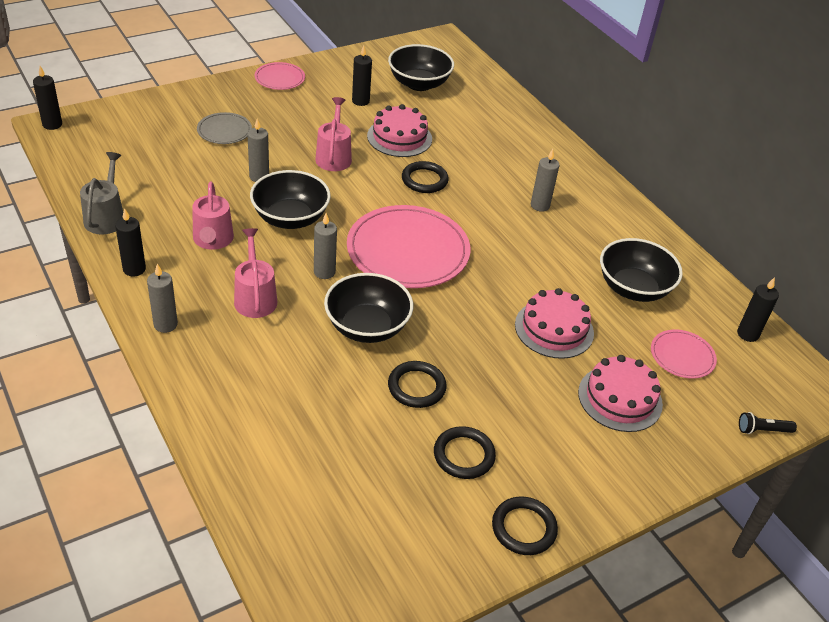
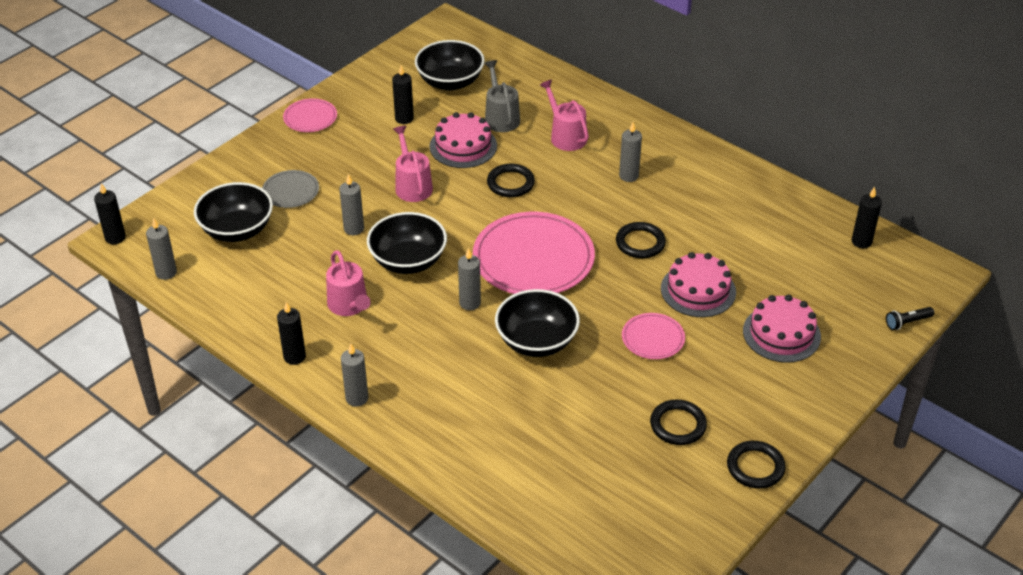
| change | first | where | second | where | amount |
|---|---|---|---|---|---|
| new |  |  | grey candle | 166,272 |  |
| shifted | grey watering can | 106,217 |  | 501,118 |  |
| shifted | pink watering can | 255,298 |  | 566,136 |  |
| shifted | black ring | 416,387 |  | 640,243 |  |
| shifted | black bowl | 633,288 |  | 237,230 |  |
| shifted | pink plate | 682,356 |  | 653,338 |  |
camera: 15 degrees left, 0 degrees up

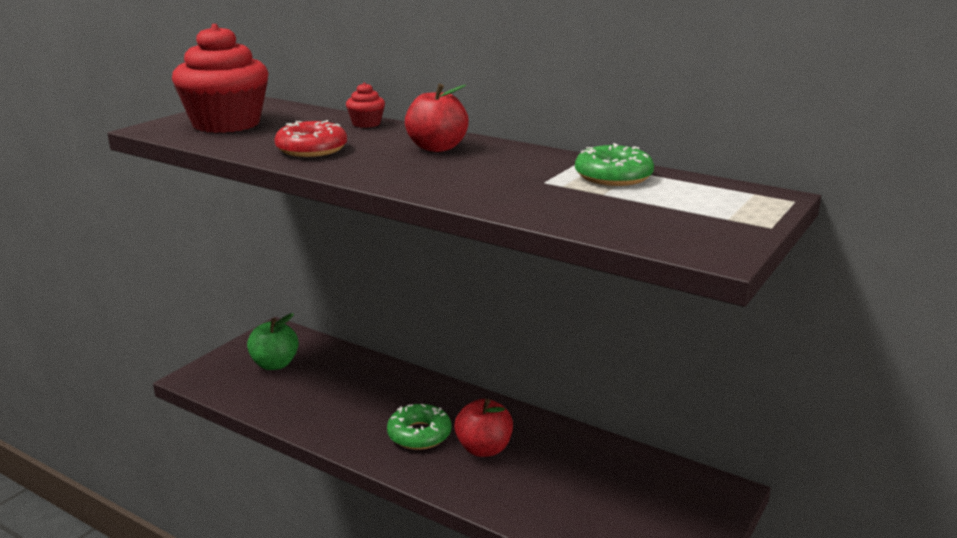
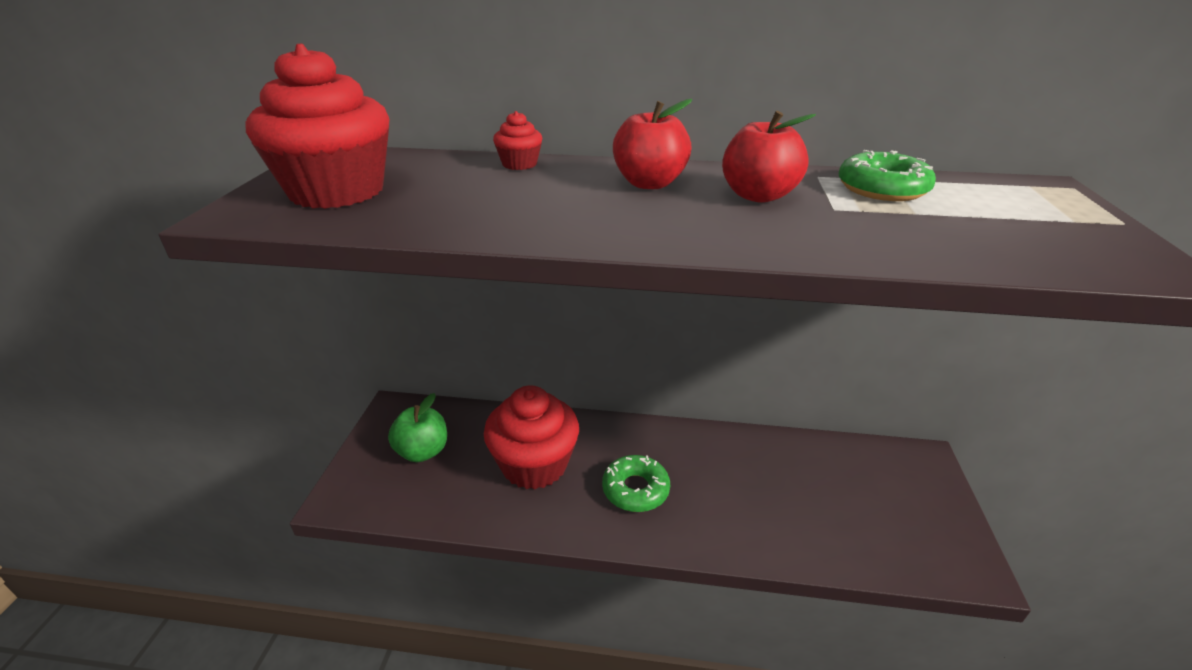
| change | first | where | second | where | amount |
|---|---|---|---|---|---|
| gone | red donut | 311,149 |  |  |  |
| new |  |  | red cupcake | 534,464 |  |
| shifted | red apple | 484,449 |  | 758,195 |  |
camera: 25 degrees left, 10 degrees up

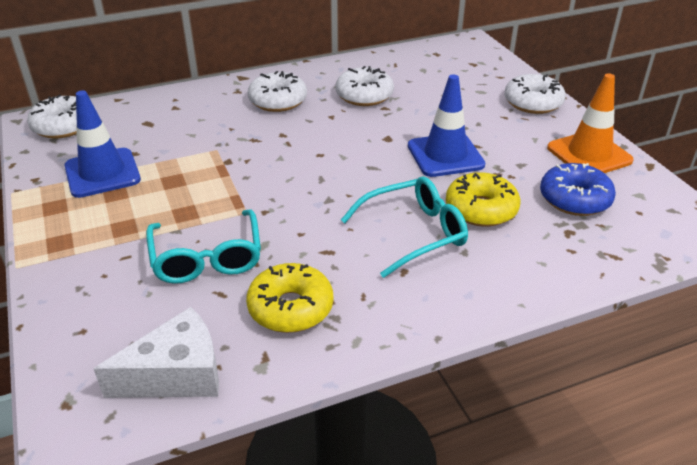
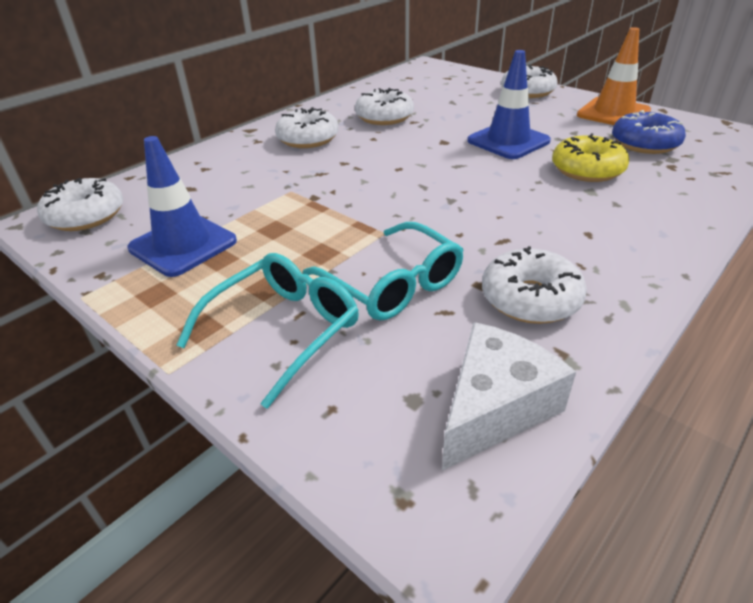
| change | first | where | second | where | amount |
|---|---|---|---|---|---|
| shifted | turquoise glasses | 413,233 |  | 282,330 |  |
| repainted | yellow donut | 290,308 | white donut | 530,298 |  |
camera: 25 degrees left, 0 degrees up

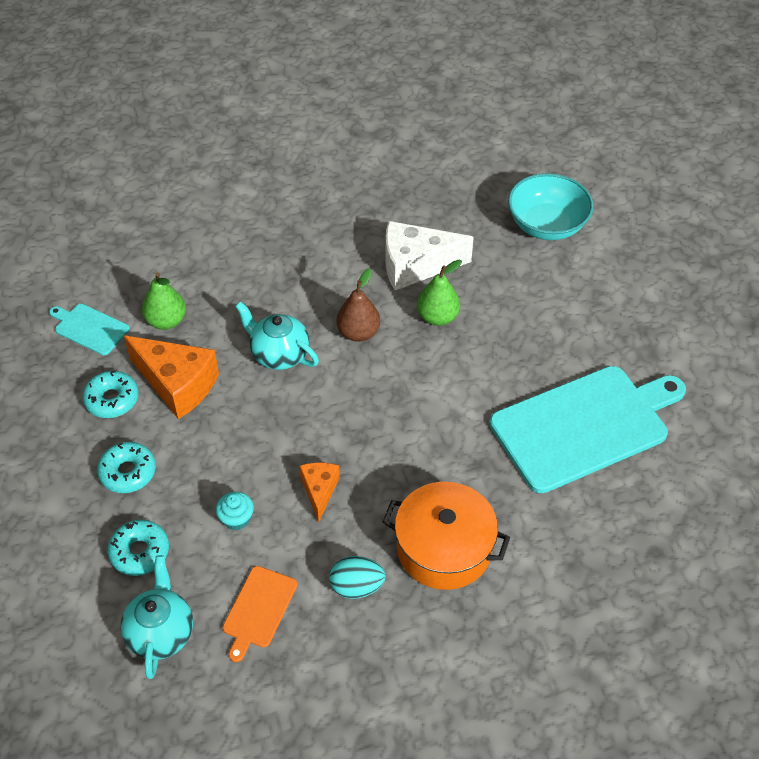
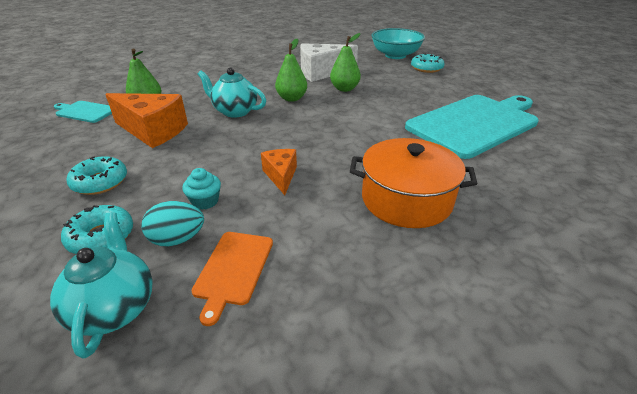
| change | first | where | second | where | amount |
|---|---|---|---|---|---|
| shifted | turquoise donut | 112,399 |  | 426,68 |  |
| shifted | turquoise egg | 356,587 |  | 177,239 |  |
| repainted | brown pear | 358,333 | green pear | 291,98 |  |
camera: 10 degrees left, 15 degrees down

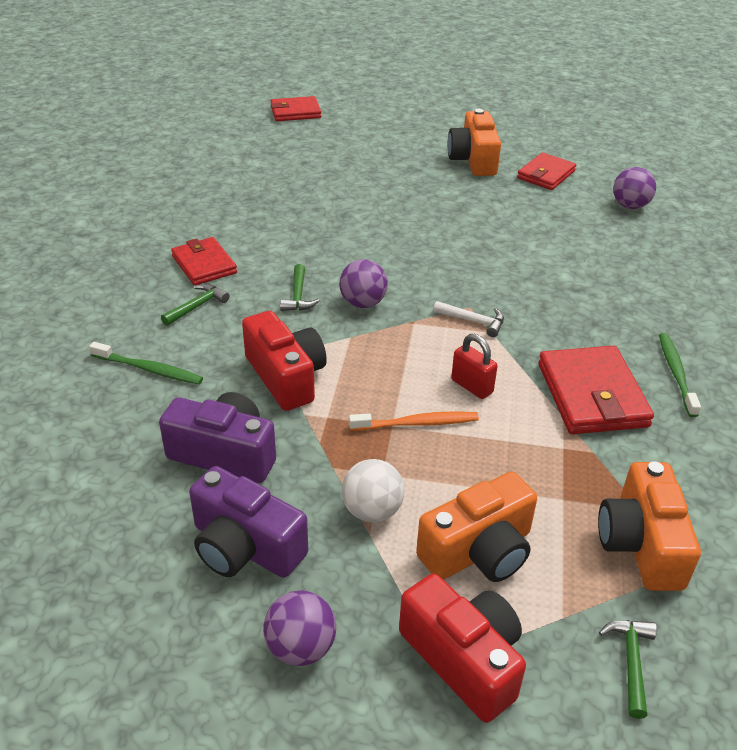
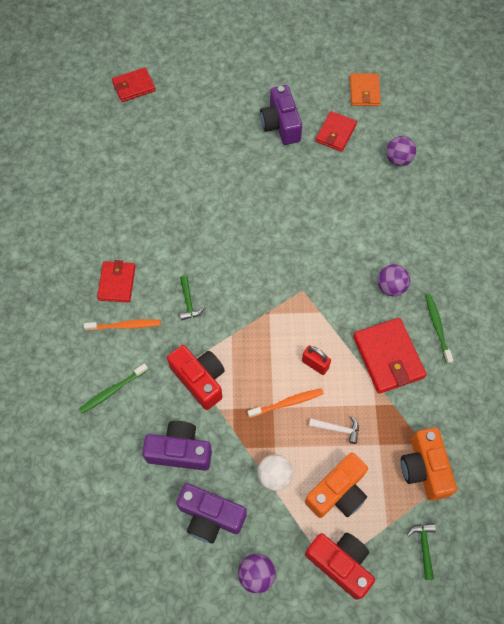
| change | first | where | second | where | amount |
|---|---|---|---|---|---|
| new |  |  | orange wallet | 364,91 |  |
| shifted | purple ball | 363,303 |  | 391,287 |  |
| shifted | white hammer | 474,321 |  | 337,429 |  |
| swapped | green hammer | 197,306 | orange toothbrush | 125,326 |  |
| repainted | orange camera | 473,160 | purple camera | 281,124 |  |
| rotated | green toothbrush | 149,369 |  | 112,391 | 135 degrees clockwise |
| rotated | red wallet | 204,264 |  | 117,283 | 45 degrees clockwise |
camera: 10 degrees left, 25 degrees up

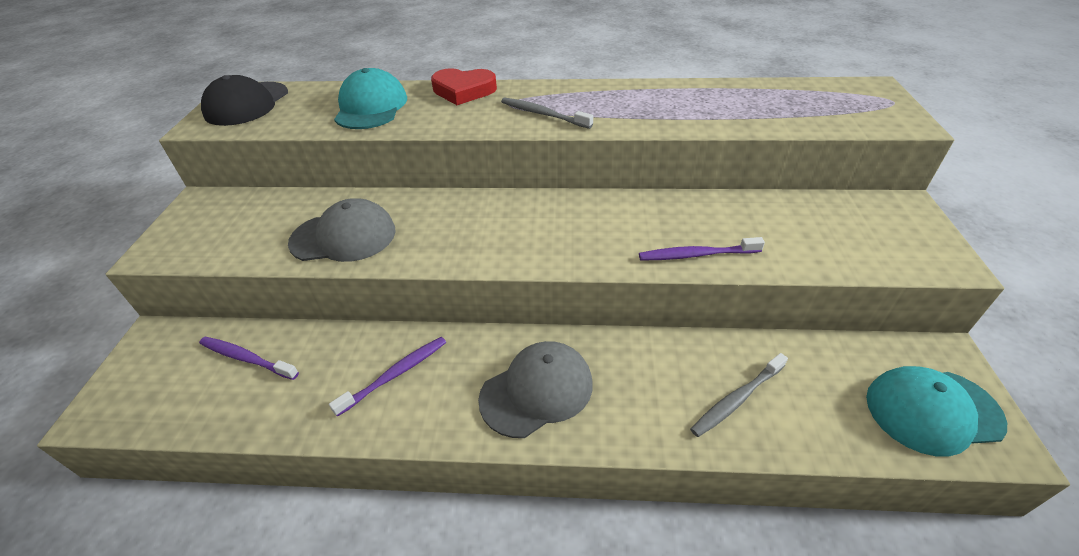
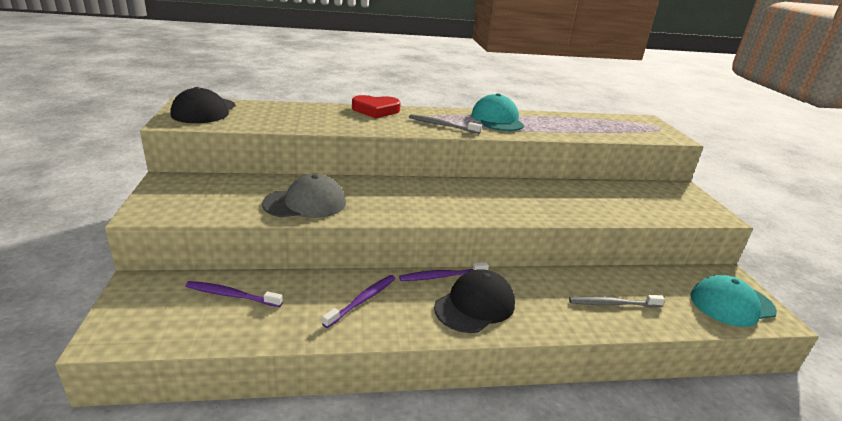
| change | first | where | second | where | amount |
|---|---|---|---|---|---|
| shifted | turquoise cap | 371,107 |  | 497,120 |  |
| shifted | purple toothbrush | 696,255 |  | 441,276 |  |
| repainted | grey cap | 537,391 | black cap | 475,305 |  |
| rotated | grey toothbrush | 736,399 |  | 612,304 | 45 degrees clockwise |
camera: 15 degrees left, 15 degrees down

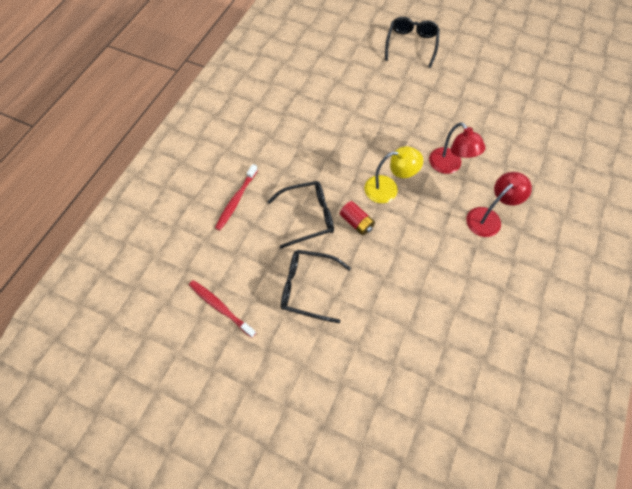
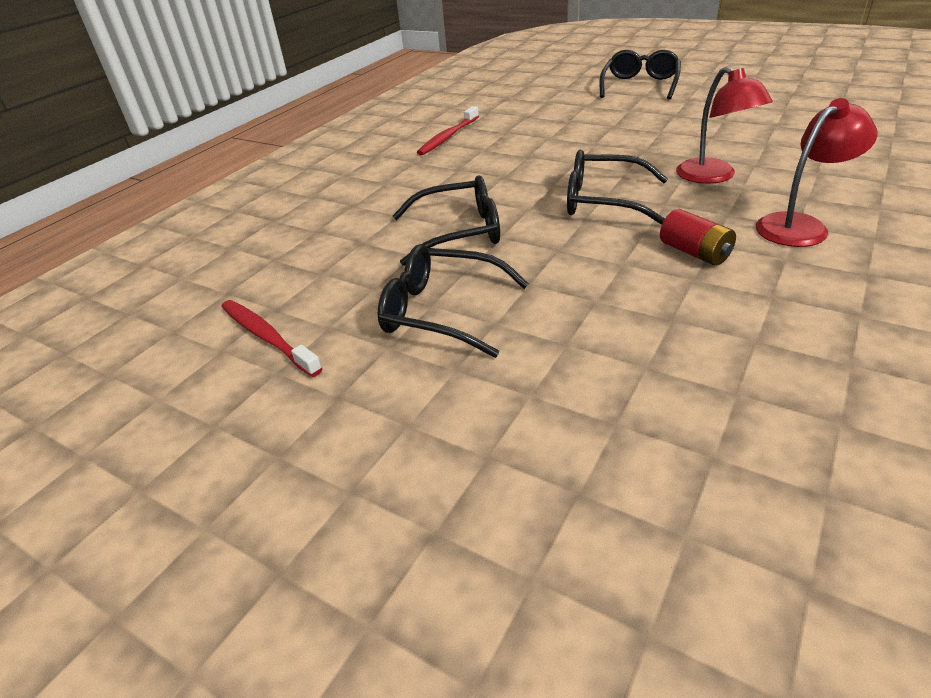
| change | first | where | second | where | amount |
|---|---|---|---|---|---|
| shifted | red toothbrush | 236,200 |  | 448,137 |  |
| shifted | red battery | 356,222 |  | 694,253 |  |
| swapped | yellow lamp | 388,188 | black glasses | 604,201 |  |
camera: 10 degrees right, 25 degrees down

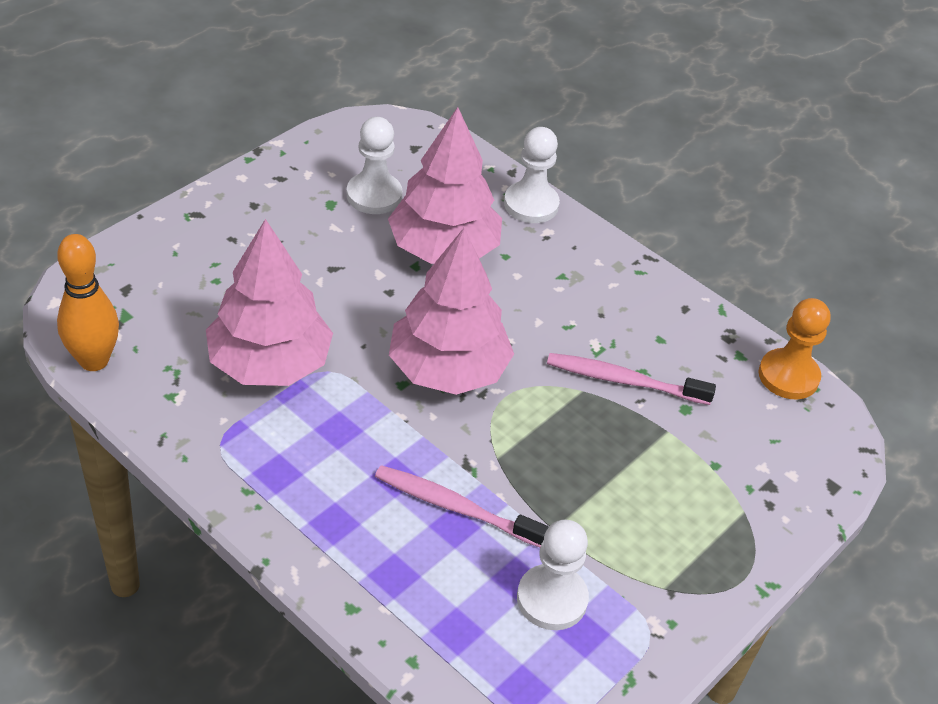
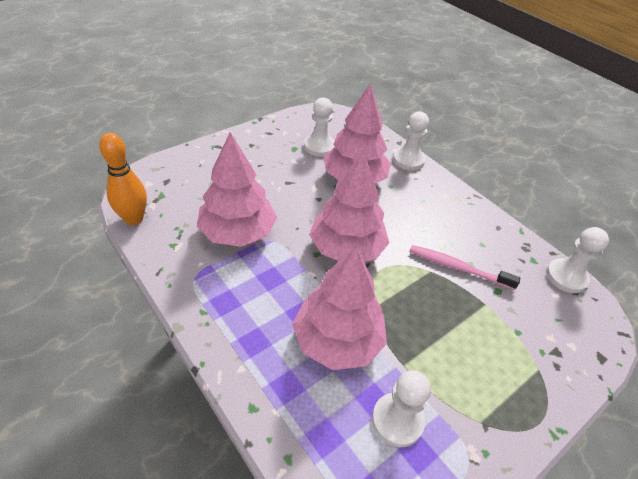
| change | first | where | second | where | amount |
|---|---|---|---|---|---|
| swapped | pink toothbrush | 455,507 | pink tree | 337,340 |  |
| repainted | orange pawn | 788,376 | white pawn | 566,277 |  |
camera: 10 degrees right, 0 degrees up

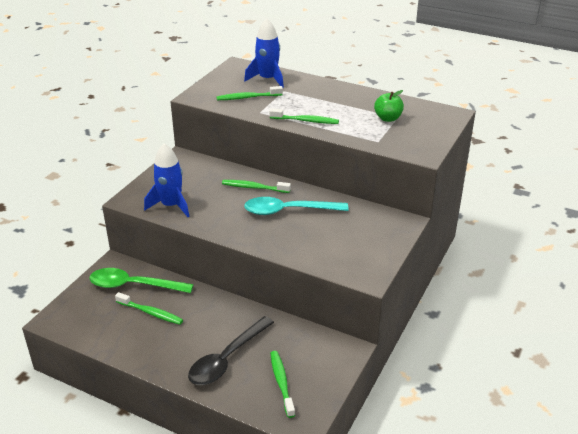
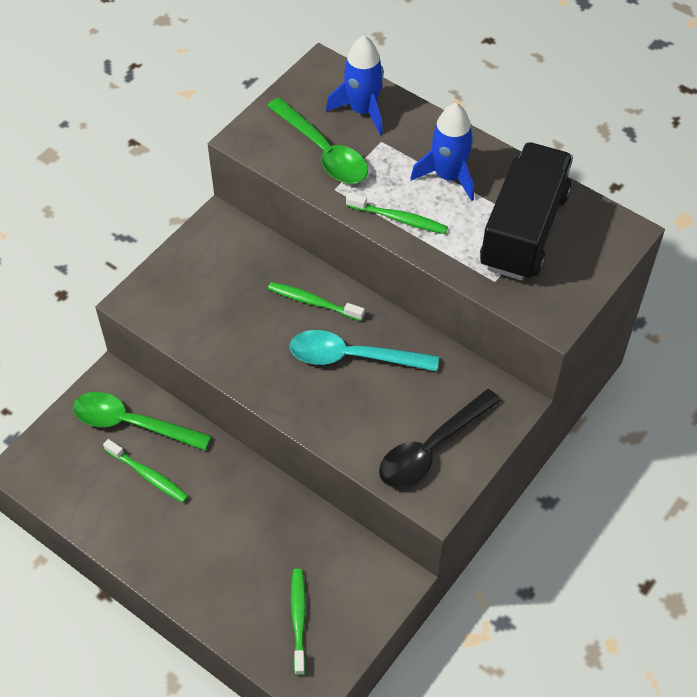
| change | first | where | second | where | amount |
|---|---|---|---|---|---|
| shifted | blue rocket | 171,205 |  | 448,176 |  |
| shifted | black spoon | 227,359 |  | 431,448 |  |
| swapped | green toothbrush | 247,97 | green spoon | 323,151 |  |
| swapped | green apple | 388,118 | black truck | 523,230 |  |
camera: 10 degrees right, 20 degrees up

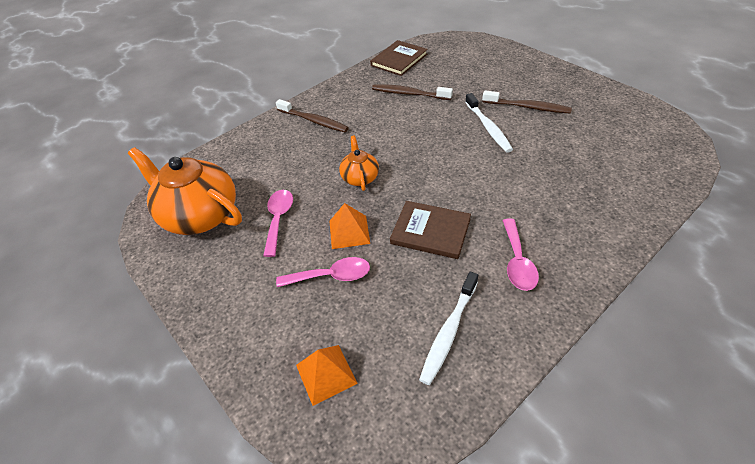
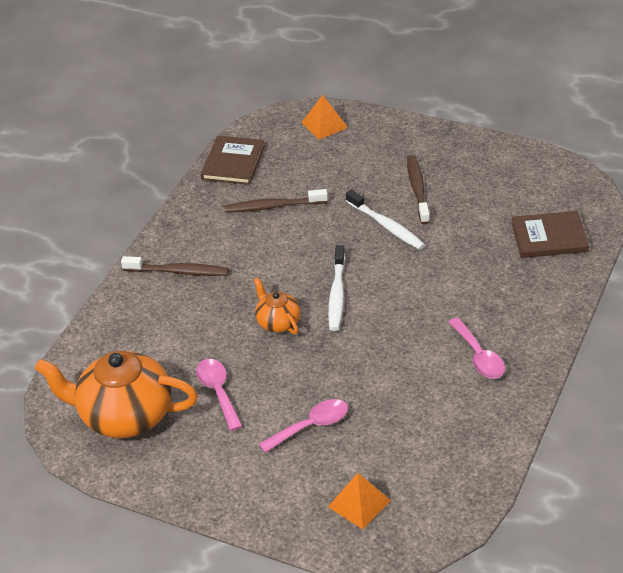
| change | first | where | second | where | amount |
|---|---|---|---|---|---|
| shifted | orange pyramid | 349,232 |  | 324,125 |  |
| shifted | brown book | 430,231 |  | 549,237 |  |
| shifted | white toothbrush | 449,332 |  | 337,294 |  |
| rotated | brown toothbrush | 527,107 |  | 417,189 | 90 degrees counterclockwise |
camera: 25 degrees left, 5 degrees down

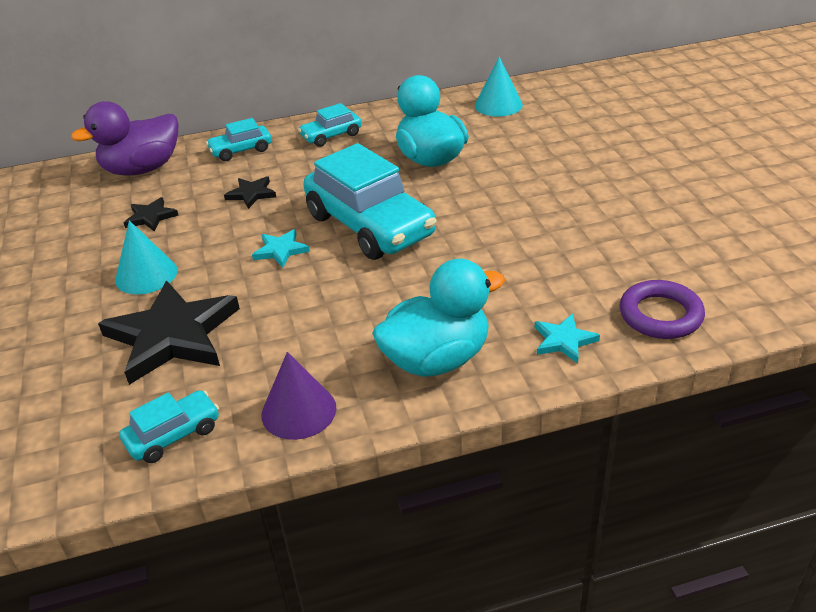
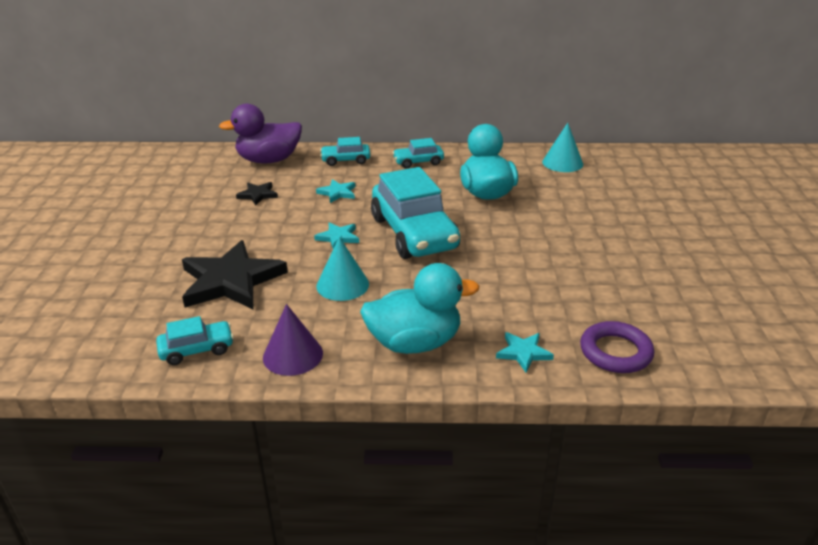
| change | first | where | second | where | amount |
|---|---|---|---|---|---|
| shifted | turquoise cone | 146,275 |  | 342,285 |  |
| repainted | black star | 251,194 | turquoise star | 337,193 |  |
camera: 15 degrees right, 5 degrees down

